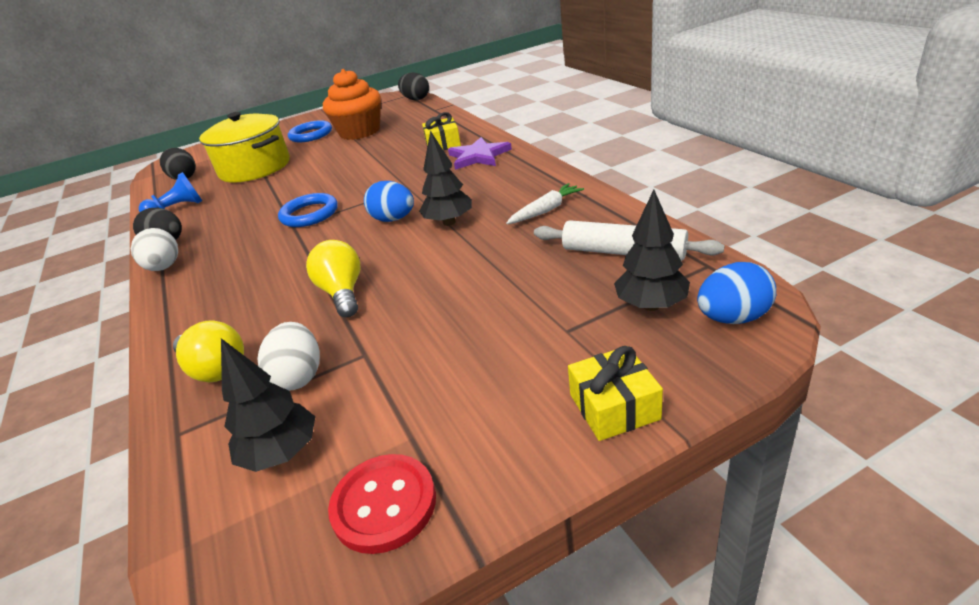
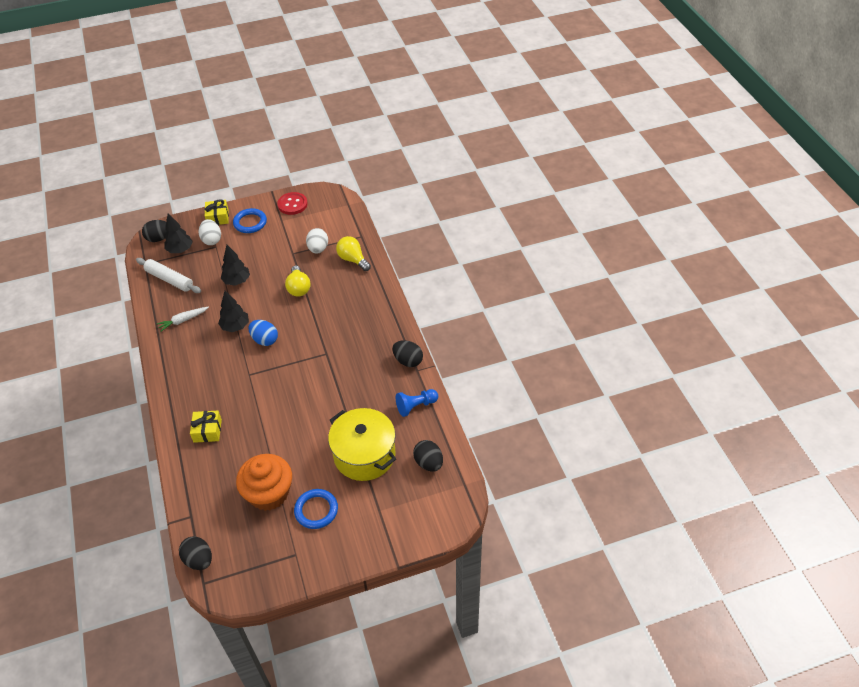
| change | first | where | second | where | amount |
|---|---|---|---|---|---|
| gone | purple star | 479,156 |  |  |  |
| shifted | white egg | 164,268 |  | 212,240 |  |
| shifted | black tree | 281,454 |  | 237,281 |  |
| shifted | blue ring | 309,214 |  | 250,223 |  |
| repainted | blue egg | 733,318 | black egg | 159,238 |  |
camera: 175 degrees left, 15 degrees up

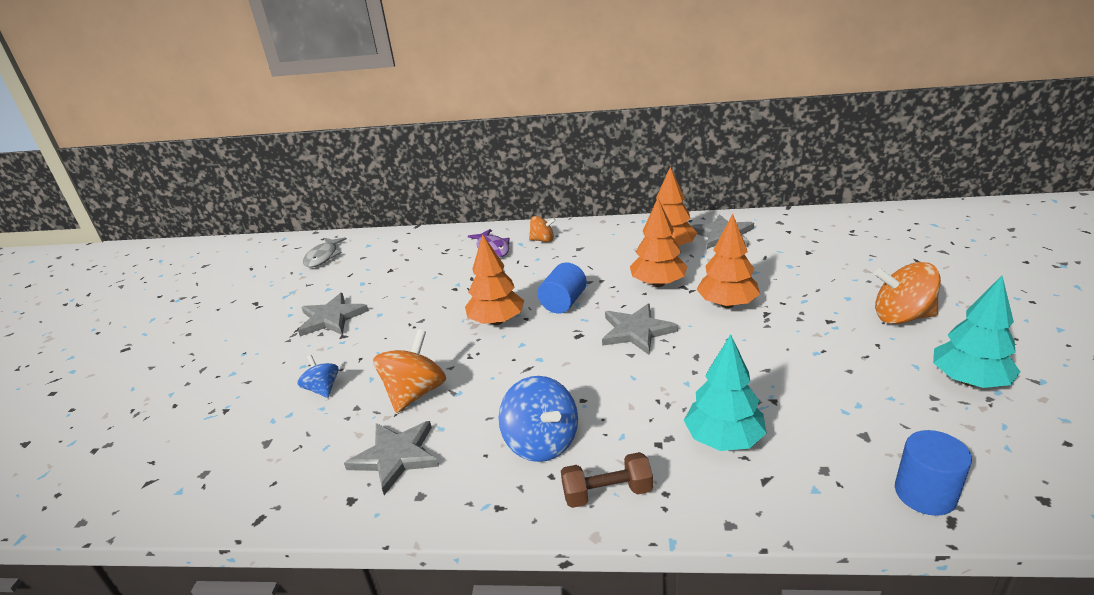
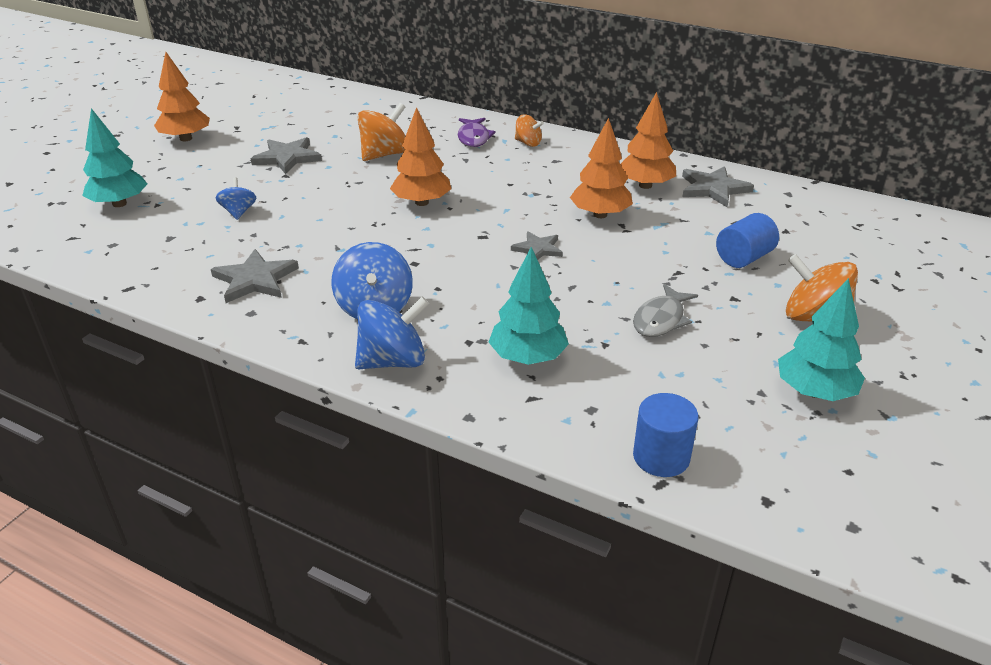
| change | first | where | second | where | amount |
|---|---|---|---|---|---|
| new |  |  | turquoise tree | 119,204 |  |
| shifted | grey fish | 323,257 |  | 661,319 |  |
| shifted | orange spinning top | 415,393 |  | 384,154 |  |
| shifted | blue cylinder | 563,303 |  | 743,258 |  |
| shifted | orange tree | 727,304 |  | 186,138 |  |
| swapped | brown dumbbell | 607,493 | blue spinning top | 393,361 |  |
| scaled | grey star | 636,331 |  | 538,249 | x0.64 |
camera: 20 degrees right, 5 degrees up

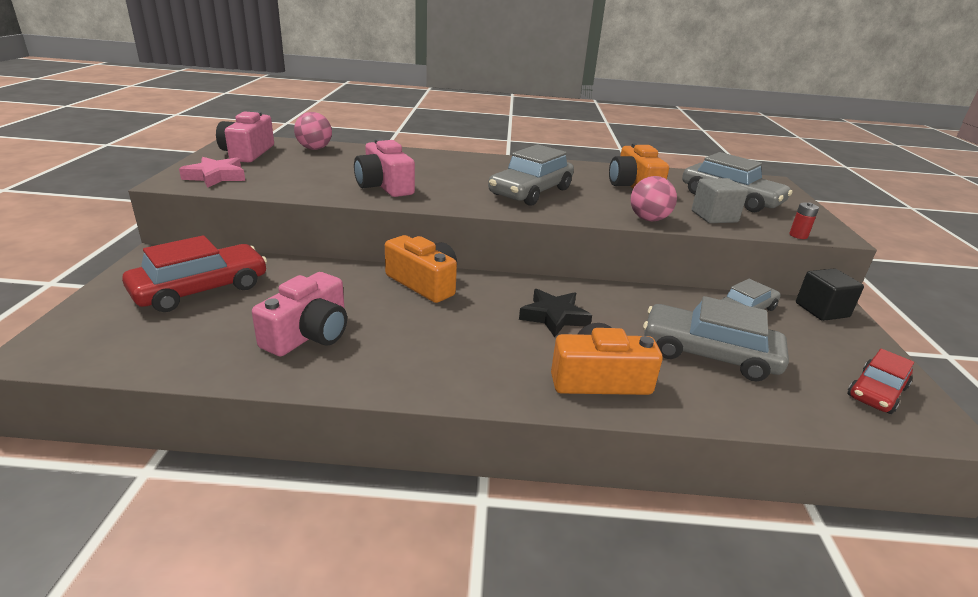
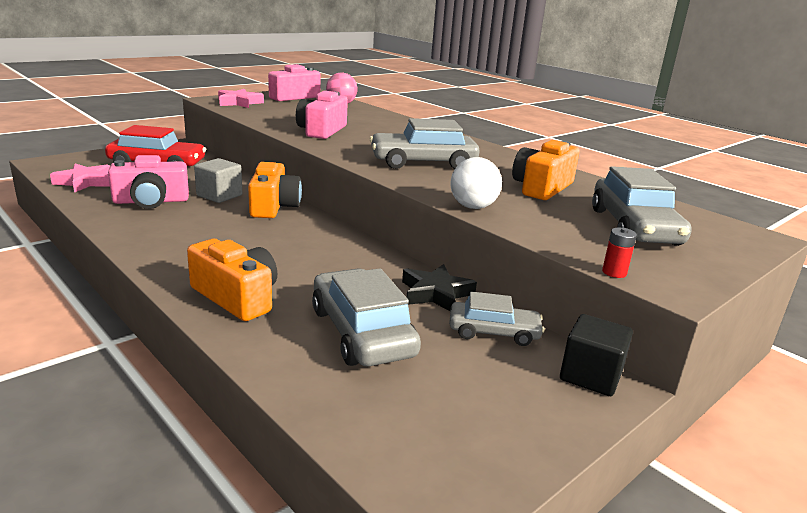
| change | first | where | second | where | amount |
|---|---|---|---|---|---|
| gone | red car | 876,392 |  |  |  |
| new |  |  | pink star | 85,182 |  |
| shifted | black star | 554,317 |  | 435,293 |  |
| shifted | grey cube | 714,217 |  | 219,195 |  |
| repainted | pink ball | 648,219 | white ball | 473,207 |  |
camera: 45 degrees right, 5 degrees down

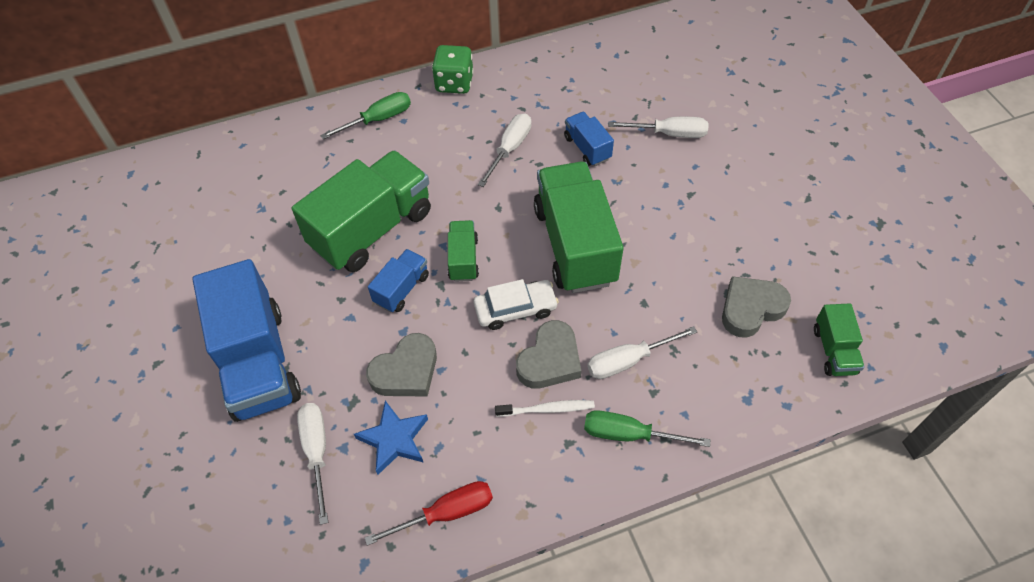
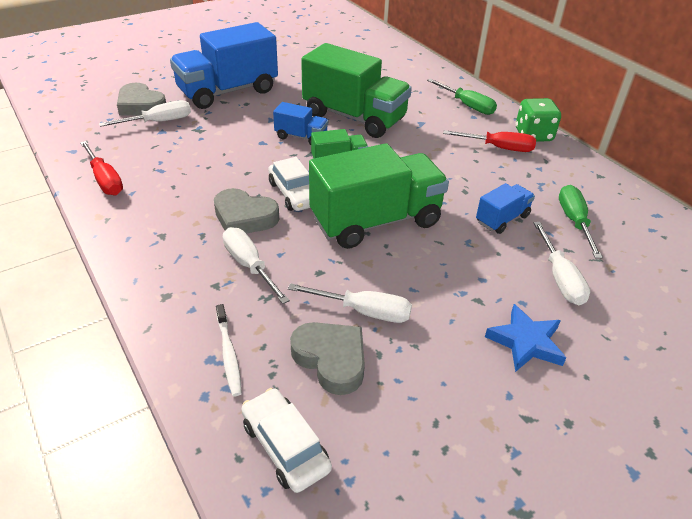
| change | first | where | second | where | amount |
|---|---|---|---|---|---|
| new |  |  | red screwdriver | 499,148 |  |
| shifted | blue star | 394,439 |  | 526,342 |  |
| shifted | grey heart | 406,371 |  | 141,105 |  |
| shifted | white screwdriver | 510,149 |  | 364,311 |  |
| shifted | white toothbrush | 547,409 |  | 228,354 |  |
| shifted | green screwdriver | 629,434 |  | 574,221 |  |
| swapped | green truck | 834,350 | white car | 285,446 |  |
camera: 75 degrees right, 15 degrees down

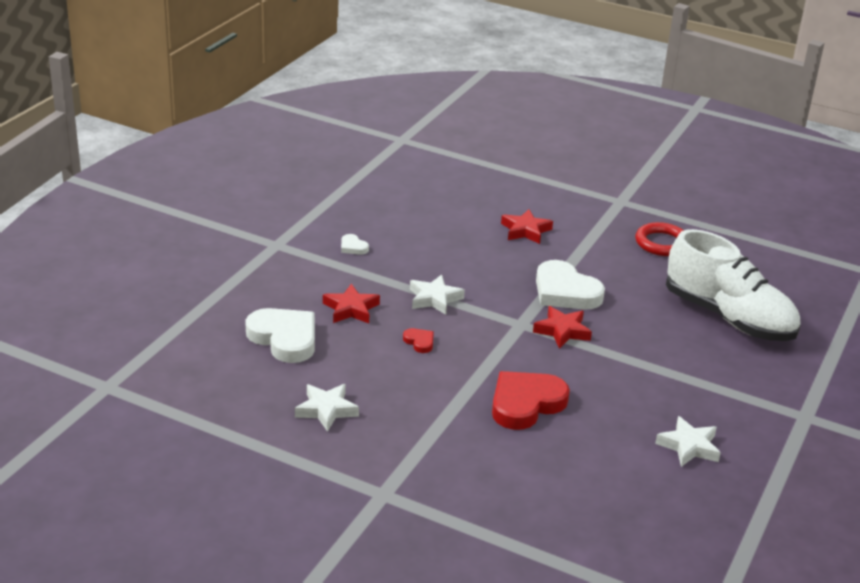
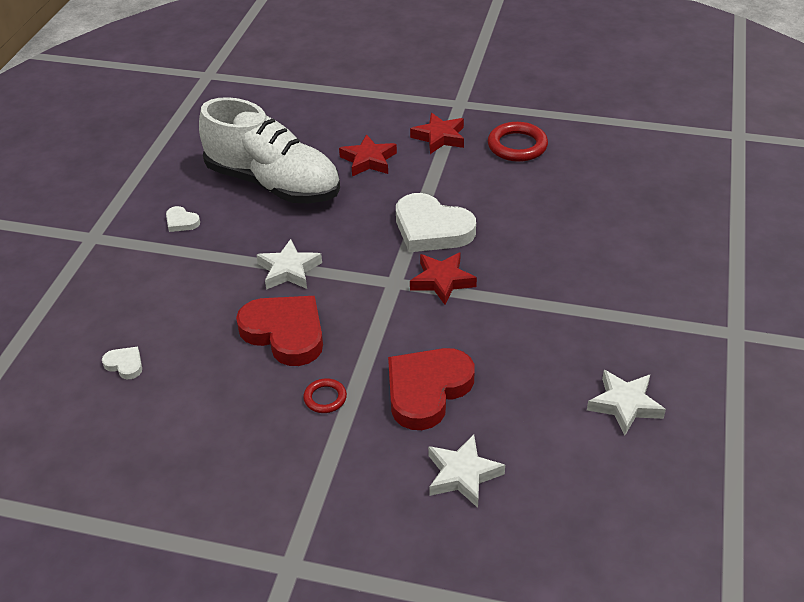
| change | first | where | second | where | amount |
|---|---|---|---|---|---|
| new |  |  | red ring | 325,398 |  |
| shifted | white star | 326,410 |  | 462,474 |  |
| shifted | red star | 351,309 |  | 439,137 |  |
| shifted | white shoe | 728,317 |  | 273,184 |  |
| scaled | white heart | 284,338 |  | 125,364 | x0.44 |
| scaled | red heart | 419,342 |  | 285,333 | x2.26 |
camera: 10 degrees left, 10 degrees up

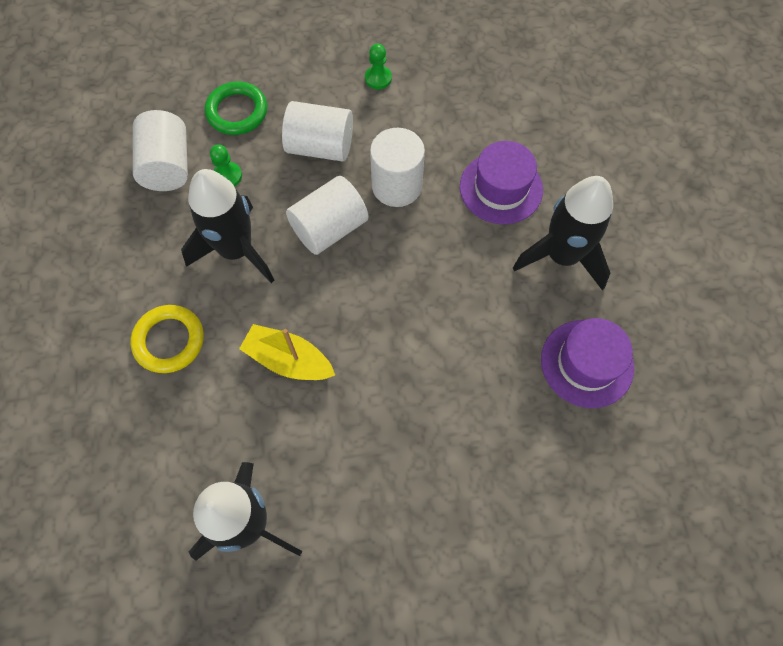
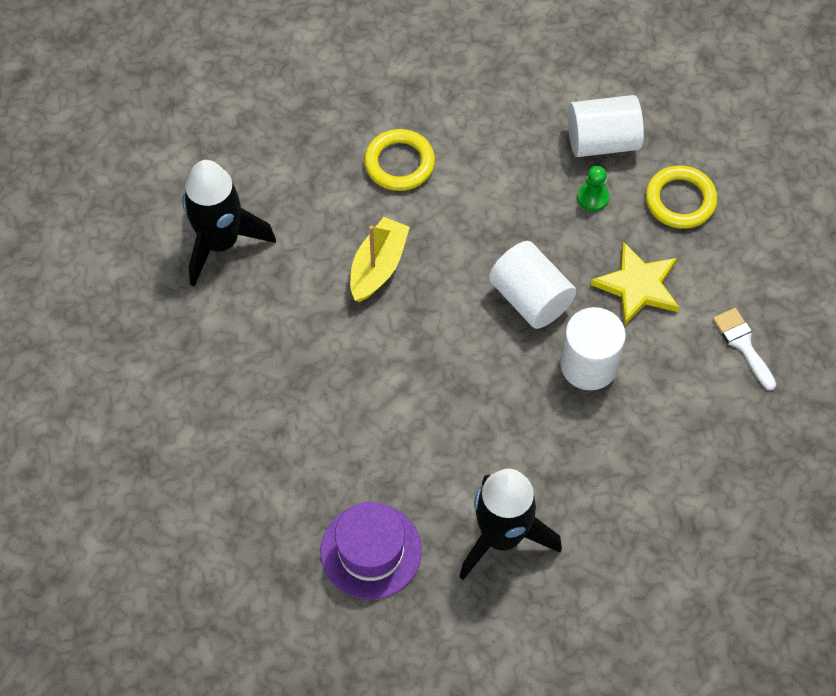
| change | first | where | second | where | amount |
|---|---|---|---|---|---|
| gone | black rocket | 236,250 |  |  |  |
| gone | purple hat | 501,188 |  |  |  |
| swapped | white cylinder | 320,146 | yellow star | 638,286 |  |
| swapped | green pawn | 378,78 | white brush | 743,344 |  |
| repainted | green ring | 237,112 | yellow ring | 680,200 |  |
camera: 90 degrees right, 5 degrees down

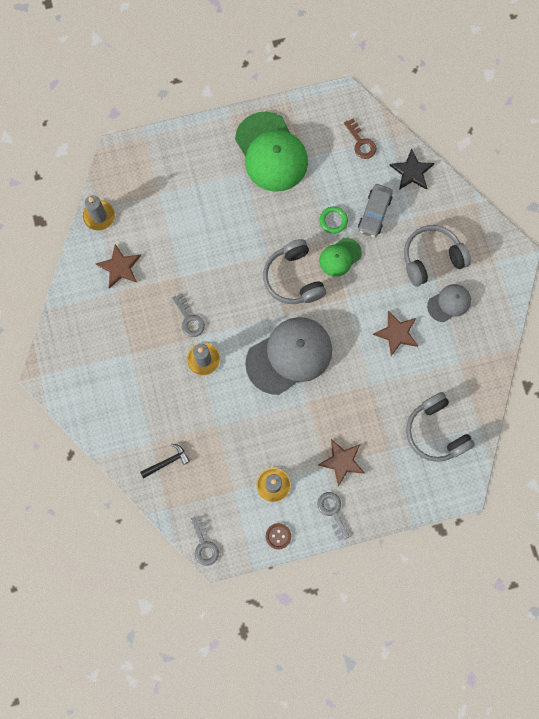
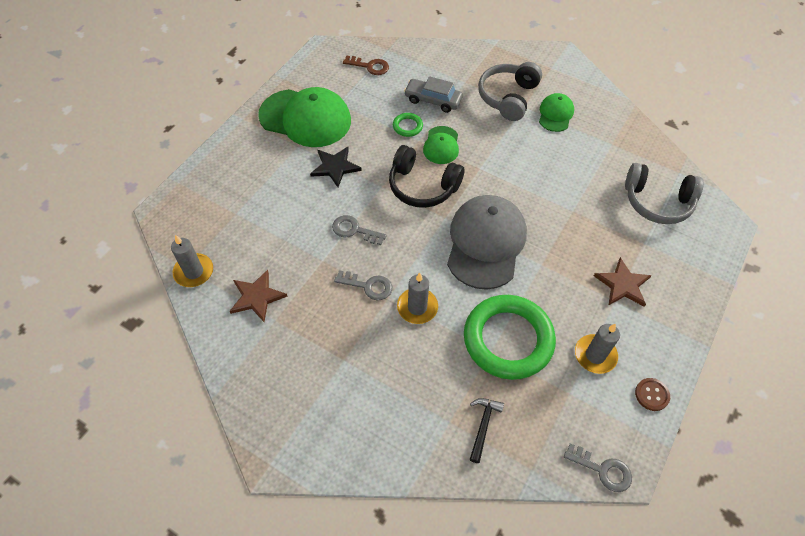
| change | first | where | second | where | amount |
|---|---|---|---|---|---|
| gone | brown star | 396,333 |  |  |  |
| new |  |  | green ring | 508,339 |  |
| shifted | grey key | 332,512 |  | 354,230 |  |
| shifted | black star | 412,172 |  | 335,167 |  |
| repainted | grey headphones | 293,278 | black headphones | 422,186 |  |
| repainted | grey cap | 449,303 | green cap | 555,114 |  |
| rotated | grey car | 374,213 |  | 433,100 | 135 degrees clockwise |
camera: 45 degrees left, 20 degrees down

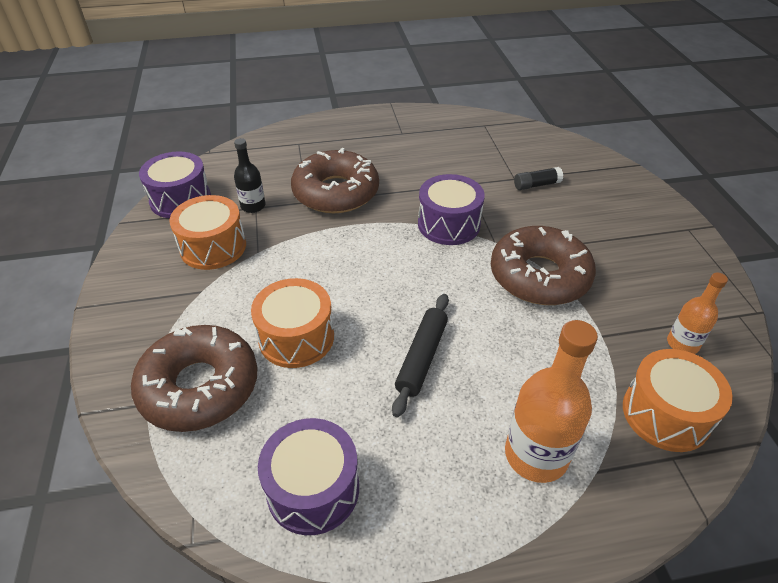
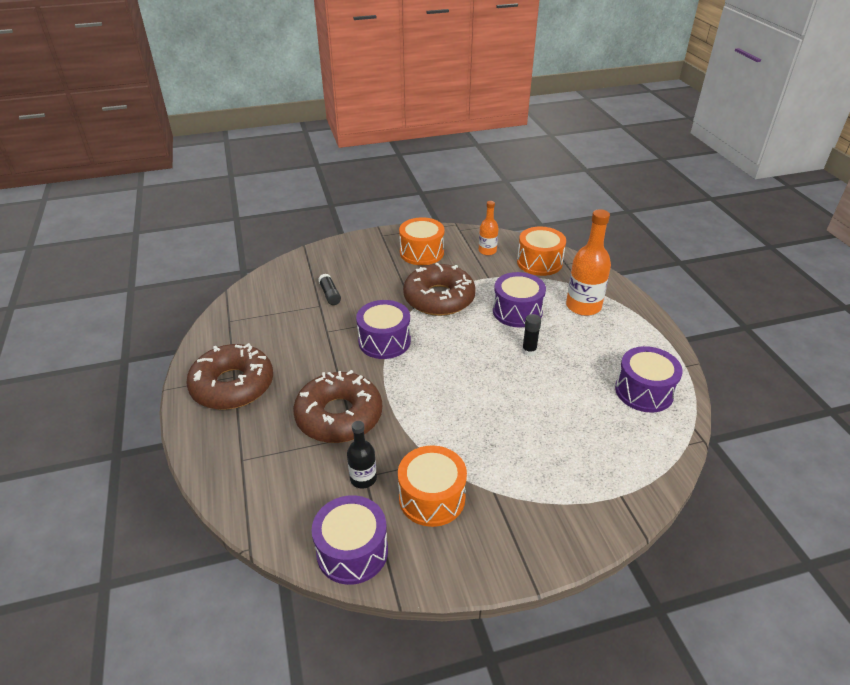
| change | first | where | second | where | amount |
|---|---|---|---|---|---|
| new |  |  | purple drum | 517,311 |  |
| shifted | brown donut | 199,387 |  | 232,385 |  |
| shifted | orange drum | 296,337 |  | 421,252 |  |
| swapped | black rolling pin | 421,358 | black glue stick | 529,351 |  |
camera: 95 degrees left, 5 degrees down

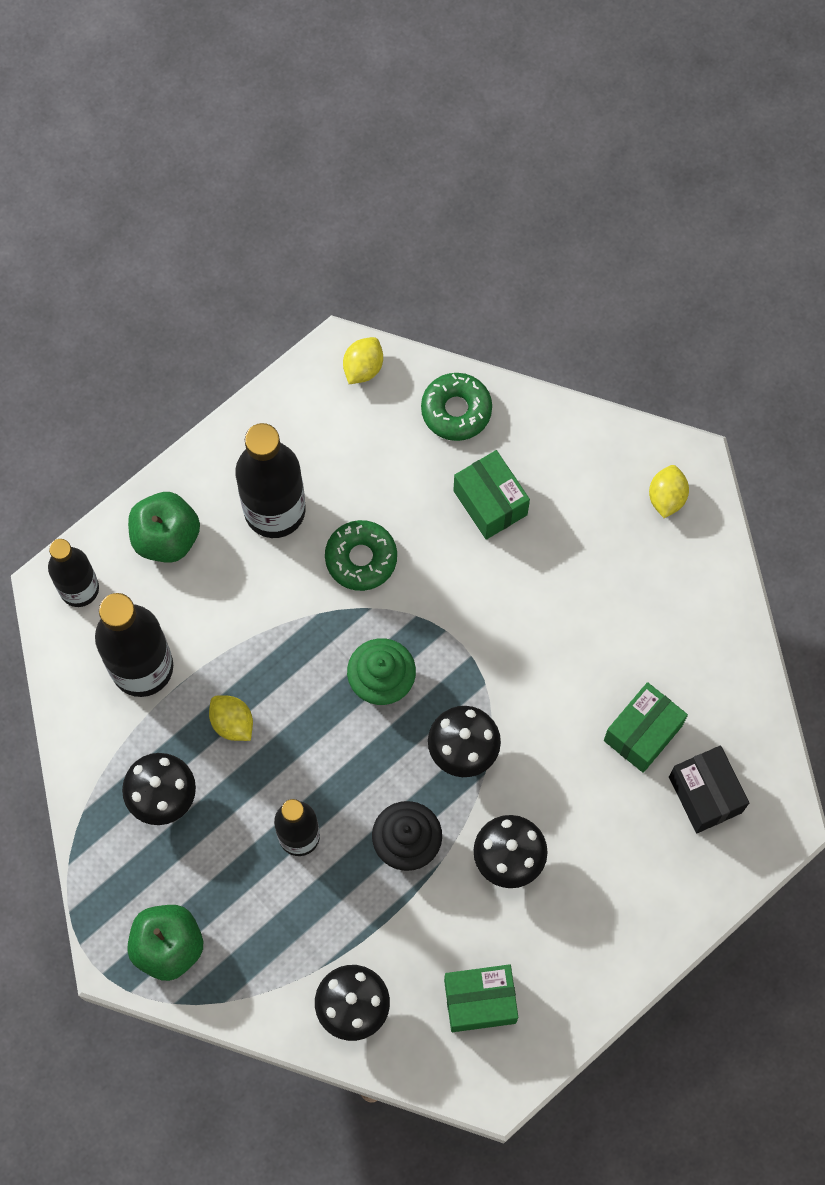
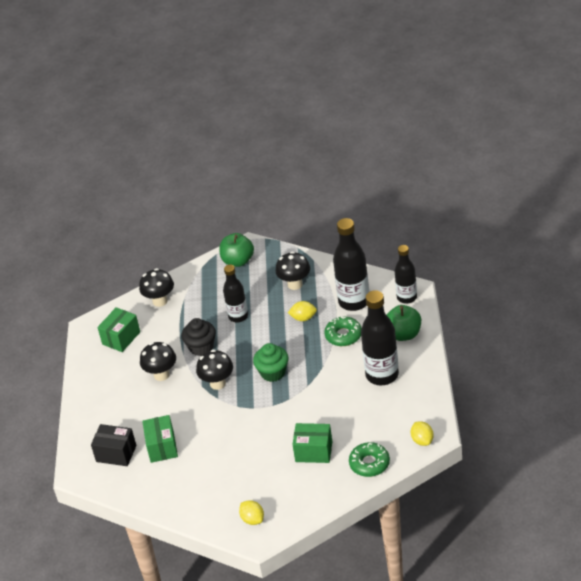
| change | first | where | second | where | amount |
|---|---|---|---|---|---|
| shifted | green donut | 361,558 |  | 343,335 |  |
camera: 135 degrees right, 30 degrees down

